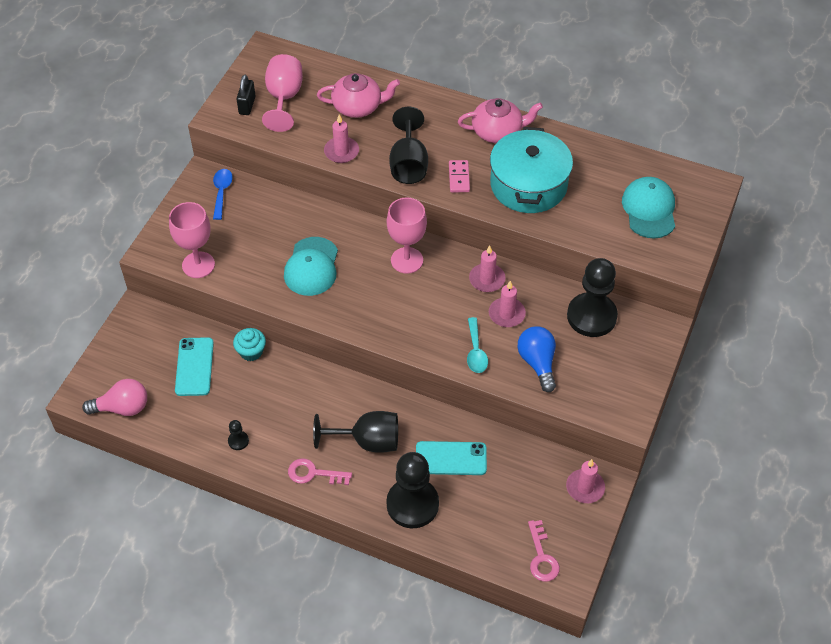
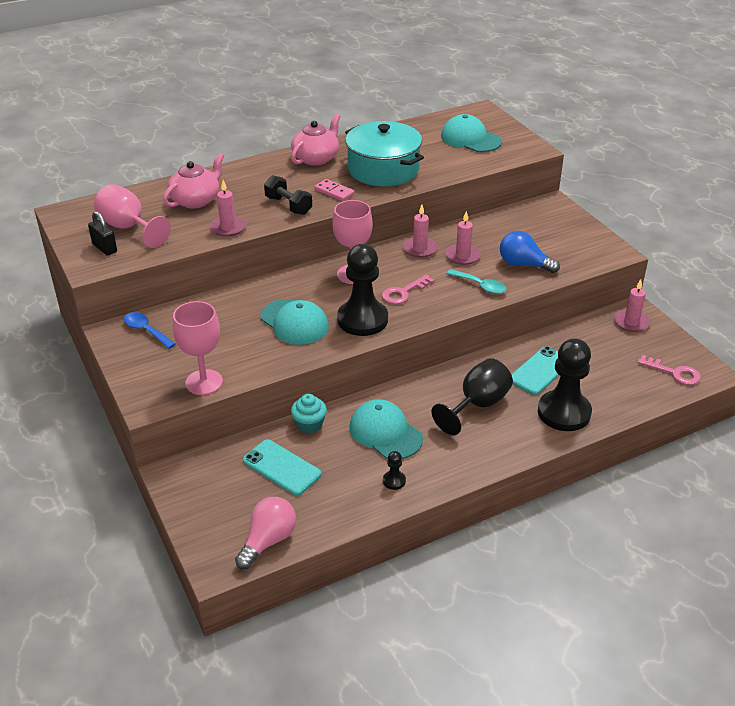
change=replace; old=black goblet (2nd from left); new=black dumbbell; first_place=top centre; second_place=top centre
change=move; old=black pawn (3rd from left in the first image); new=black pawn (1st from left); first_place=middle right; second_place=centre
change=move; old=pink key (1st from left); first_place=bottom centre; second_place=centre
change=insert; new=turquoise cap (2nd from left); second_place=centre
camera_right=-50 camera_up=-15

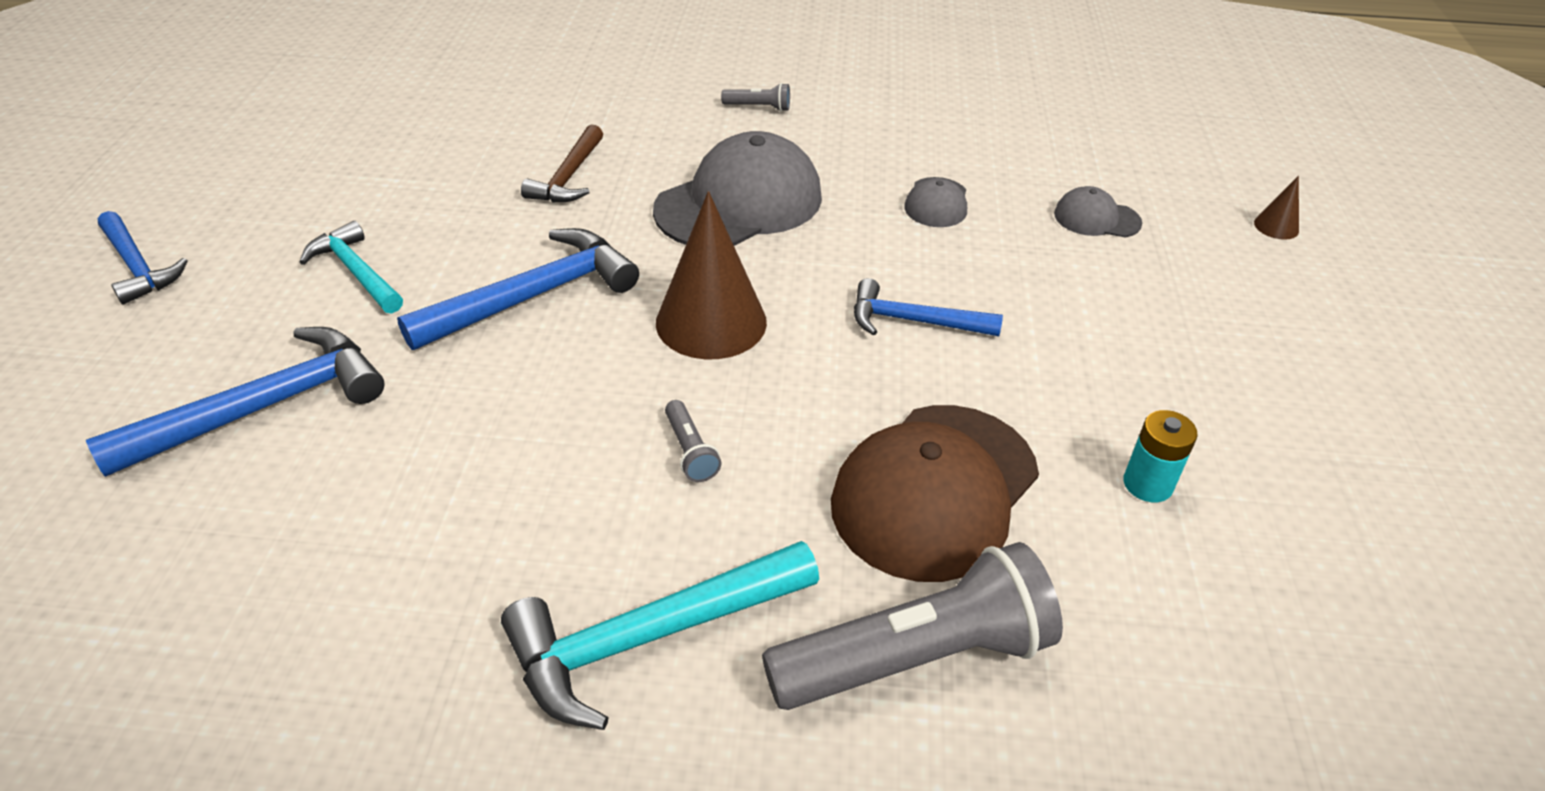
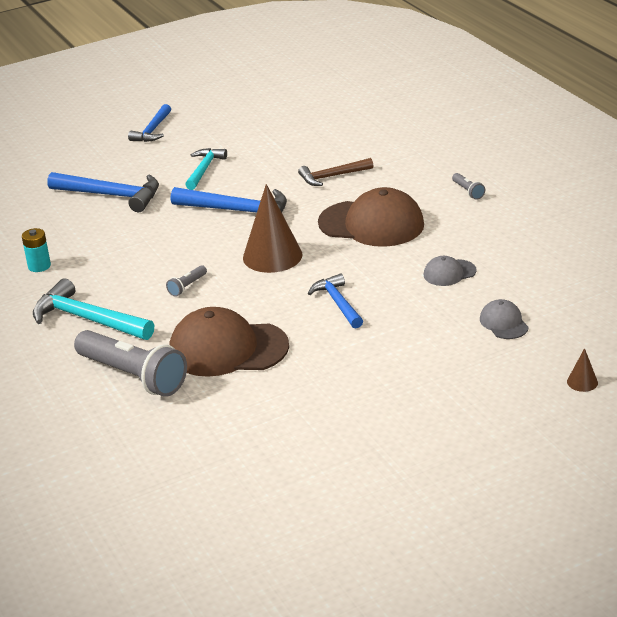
change=recolor; old=grey cap (1st from left); new=brown cap (2nd from left); first_place=top centre; second_place=centre
change=move; old=turquoise battery; first_place=middle right; second_place=middle left
camera_right=60 camera_up=-10

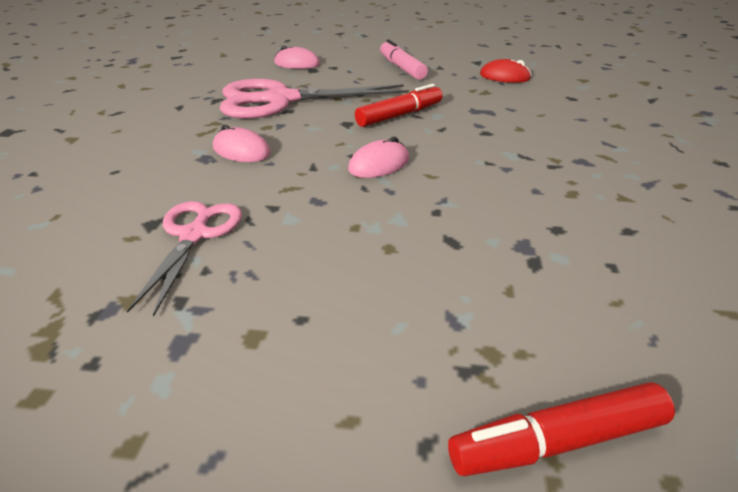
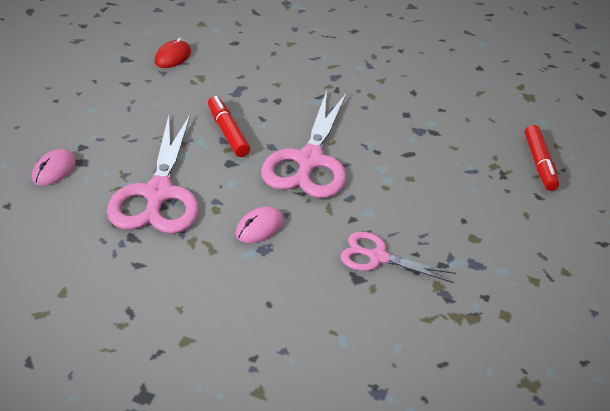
change=delete; old=pink marker; first_place=top centre
change=replace; old=pink mouse (3rd from left); new=pink scissors (2nd from left); first_place=top centre; second_place=centre
camera_right=-80 camera_up=5

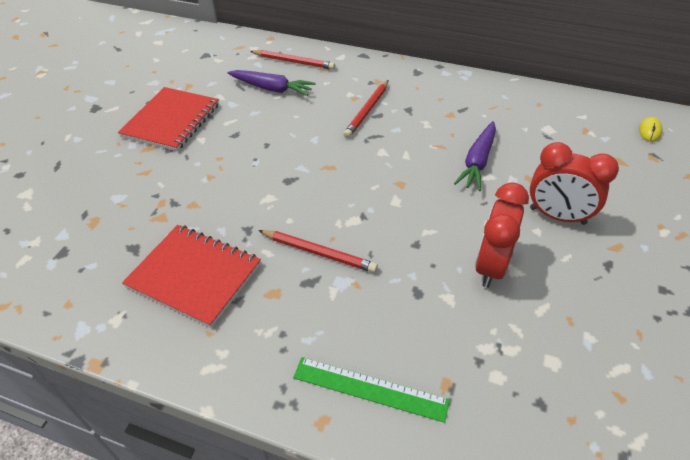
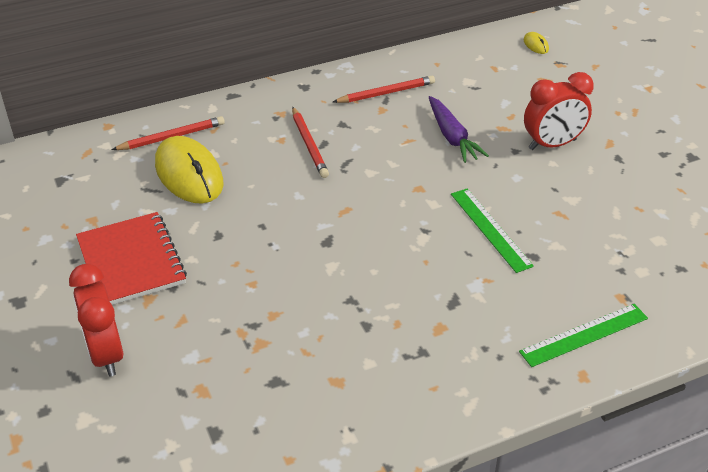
change=replace; old=purple carrot (1st from left); new=yellow mouse (1st from left); first_place=top centre; second_place=middle left
change=move; old=red clock (1st from left); first_place=middle right; second_place=bottom left
change=delete; old=red notebook (2nd from left); first_place=middle left
change=move; old=red pencil (2nd from left in the first image); new=red pencil (3rd from left); first_place=centre; second_place=top centre
change=insert; new=green ruler (1st from left); second_place=middle right
camera_right=-45 camera_up=-5

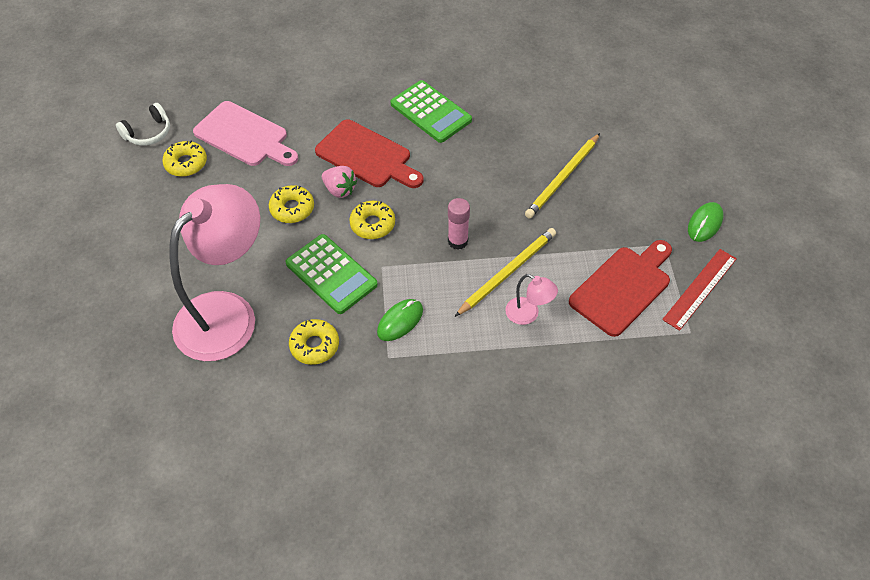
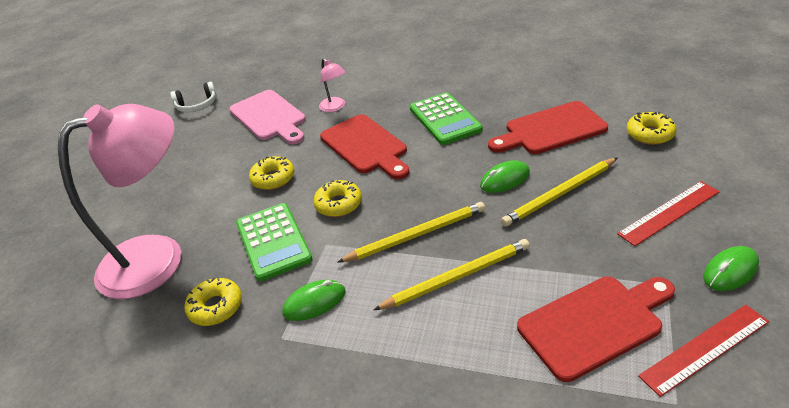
change=move; old=yellow donut (1st from left in the first image); new=yellow donut (4th from left); first_place=top left; second_place=top right
change=delete; old=pink strawberry; first_place=top centre
change=replace; old=pink glue stick; new=yellow pencil (1st from left); first_place=centre; second_place=centre
change=move; old=pink lamp (2nd from left); first_place=centre; second_place=top centre
change=insert; new=red cutting board (2nd from left); second_place=top right
change=insert; new=green mouse (2nd from left); second_place=centre
change=insert; new=red ruler (1st from left); second_place=middle right
camera_right=25 camera_up=-15

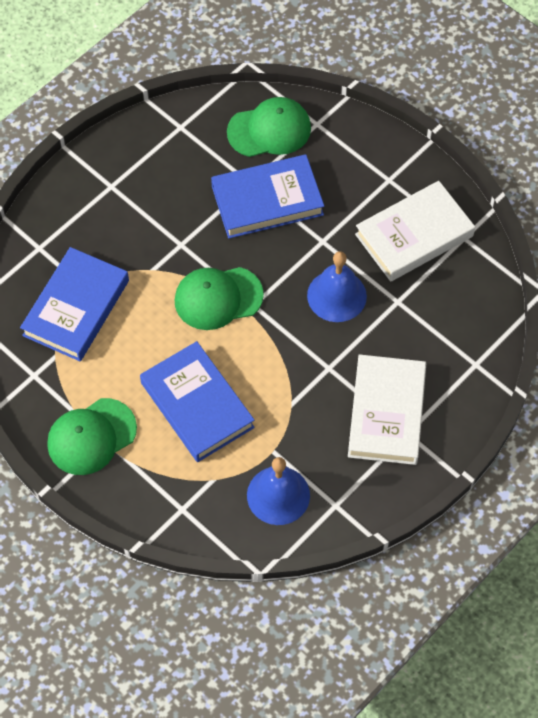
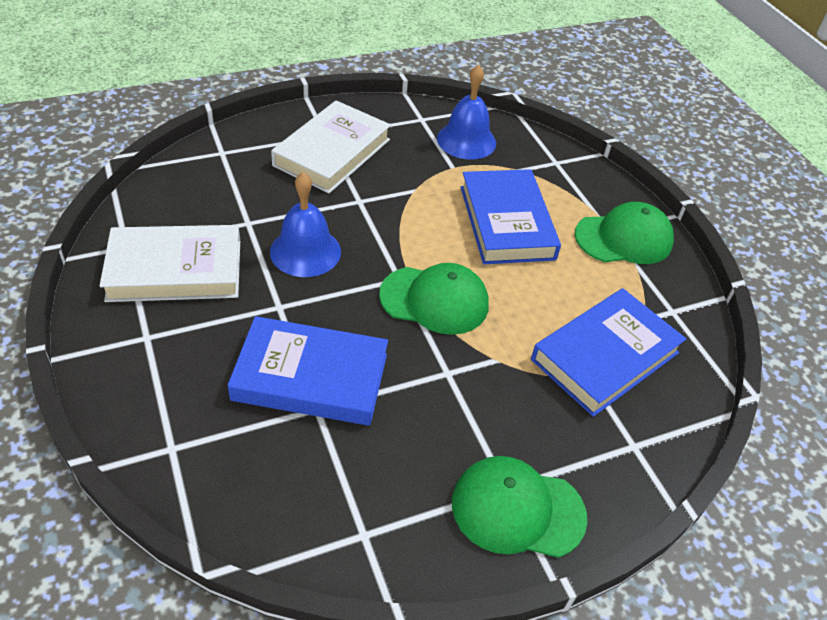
change=move; old=green cap (3rd from left in the first image); new=green cap (2nd from left); first_place=top centre; second_place=bottom centre
camera_right=-160 camera_up=-15

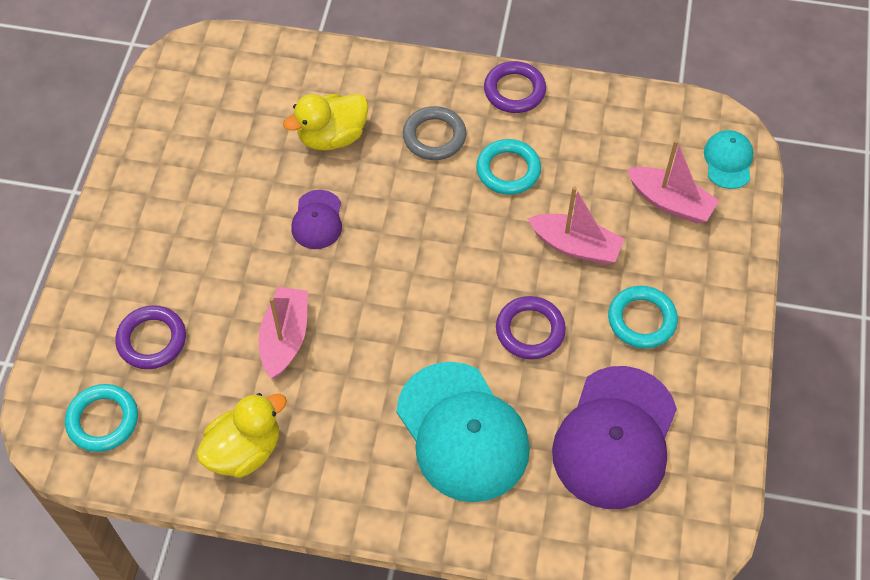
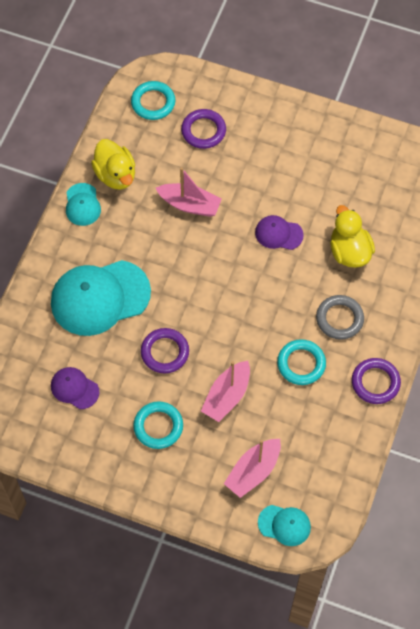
change=resize; old=purple cap (2nd from left in the first image); first_place=bottom right; second_place=middle left; factor=0.49
change=insert; new=turquoise cap (1st from left); second_place=top left
camera_right=100 camera_up=5

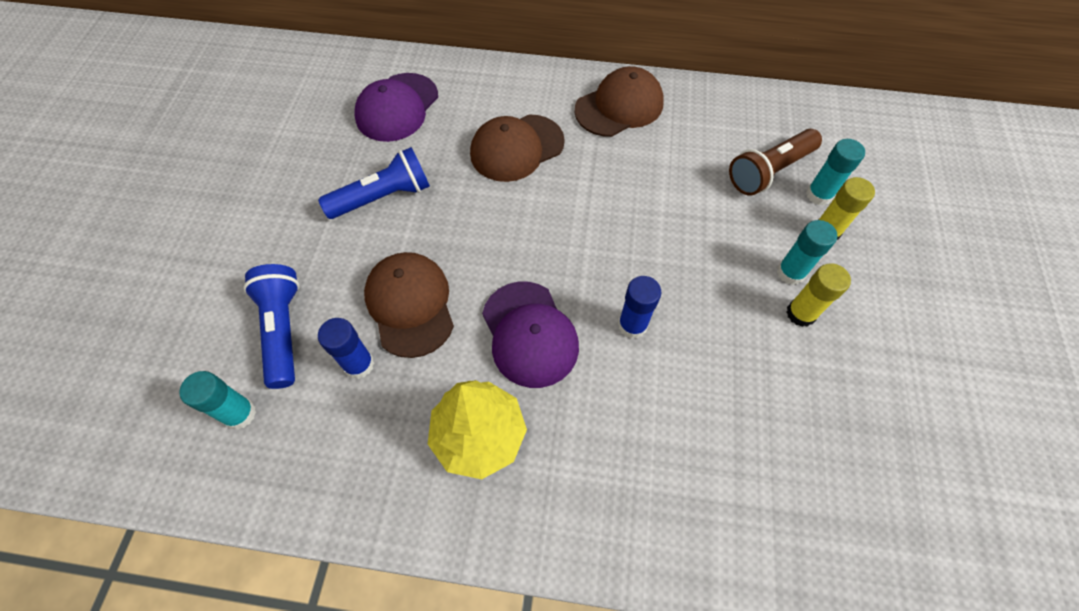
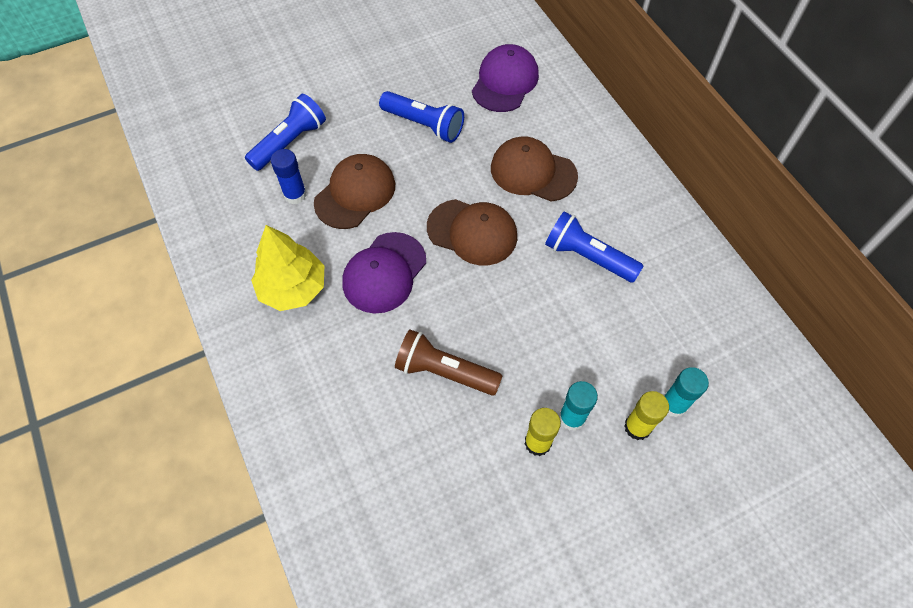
change=move; old=brown cap (3rd from left in the first image); new=brown cap (2nd from left); first_place=top centre; second_place=centre
change=rotate; old=purple cap (1st from left in the first image); first_place=top centre; second_place=top centre; degrees=120
change=move; old=brown flashlight; first_place=top right; second_place=centre
change=delete; old=blue glue stick (2nd from left); first_place=centre
change=delete; old=turquoise glue stick (1st from left); first_place=middle left
change=insert; new=blue flashlight (3rd from left); second_place=centre
camera_right=55 camera_up=0

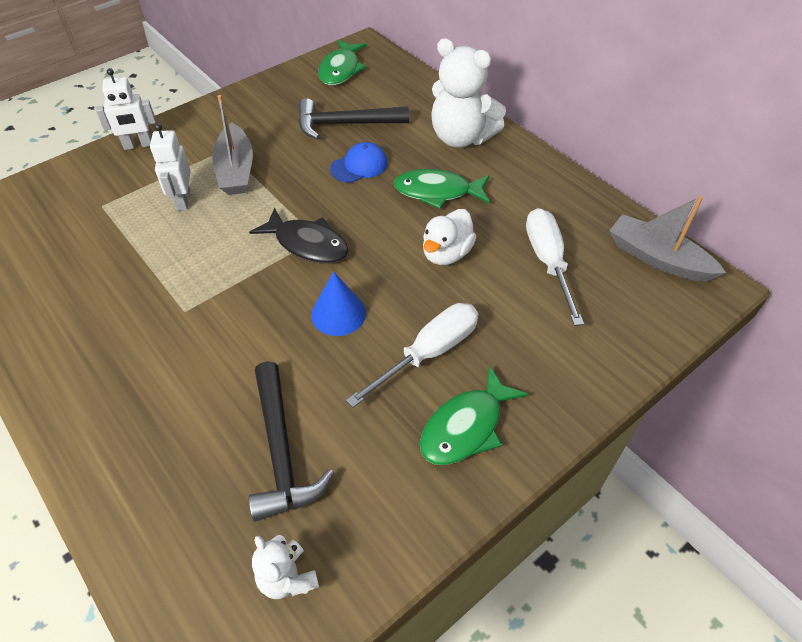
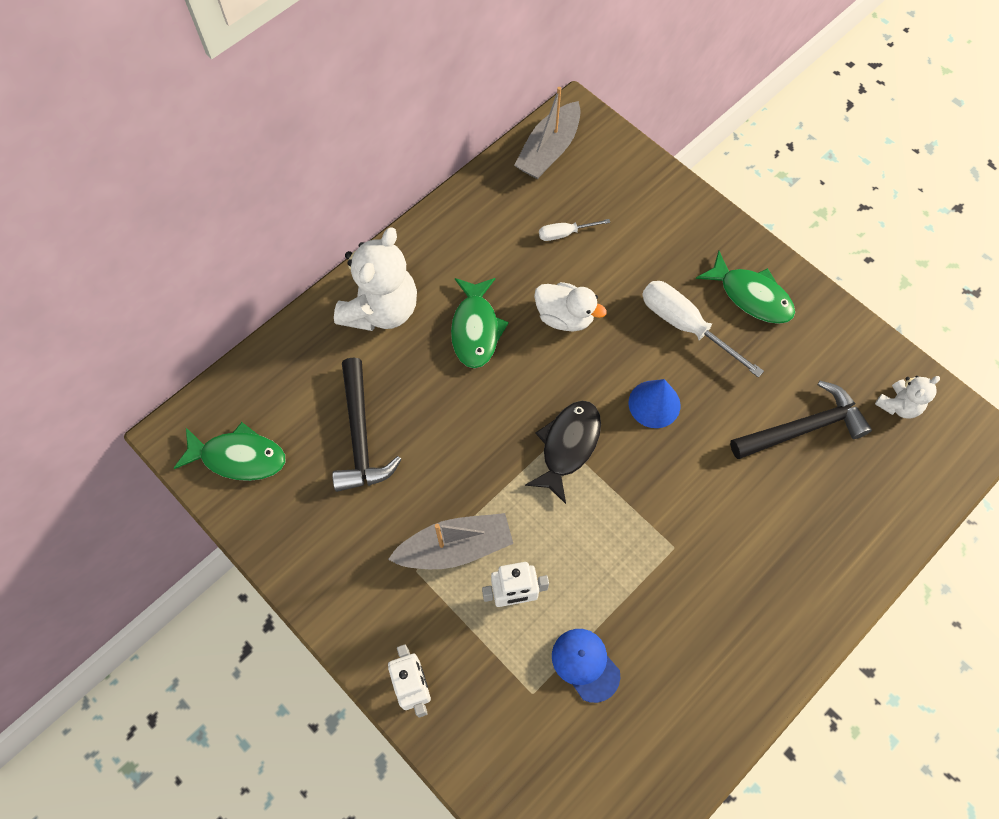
change=move; old=blue cap; first_place=top centre; second_place=bottom centre
change=resize; old=white screwdriver (2nd from left in the first image); first_place=middle right; second_place=top centre; factor=0.54
camera_right=-95 camera_up=15

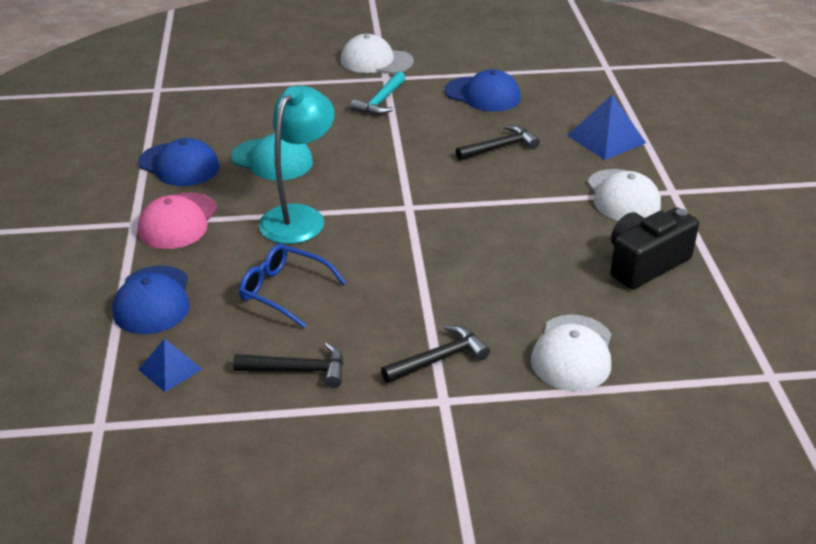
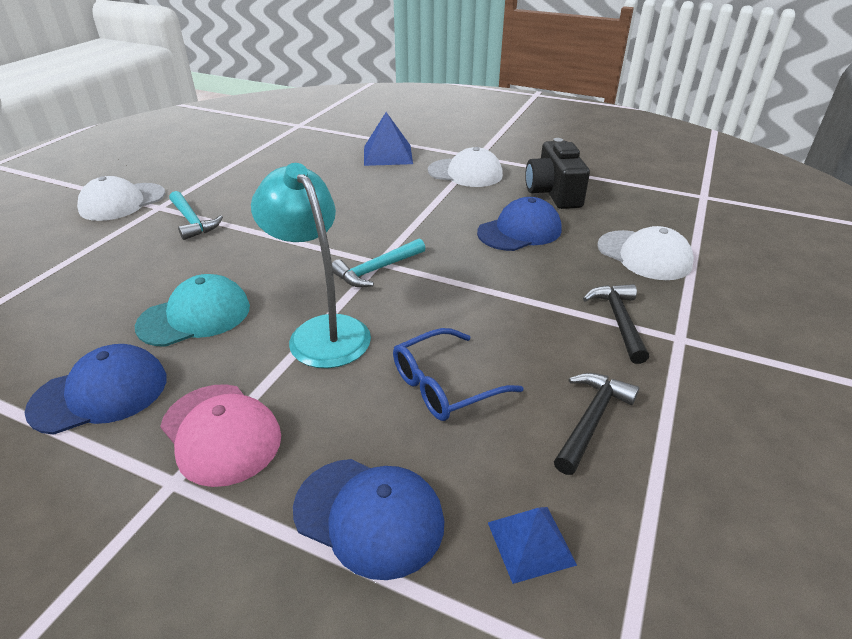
change=move; old=blue cap (3rd from left); first_place=top centre; second_place=centre
change=delete; old=black hammer (3rd from left); first_place=top centre
change=insert; new=turquoise hammer (2nd from left); second_place=centre
camera_right=-60 camera_up=0

